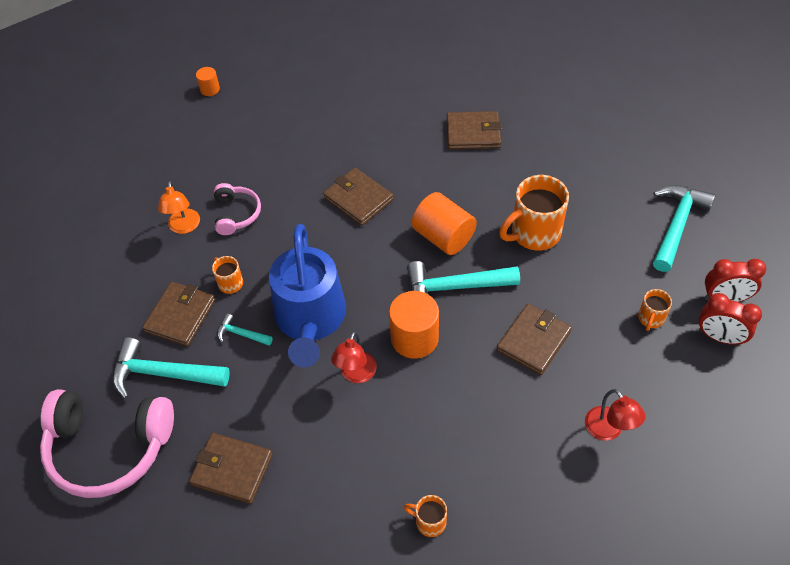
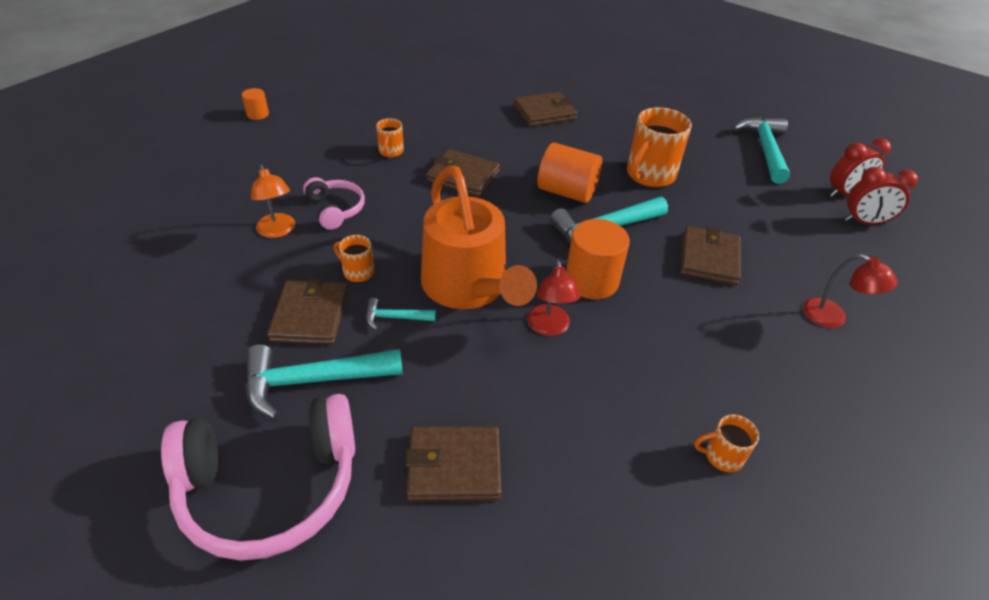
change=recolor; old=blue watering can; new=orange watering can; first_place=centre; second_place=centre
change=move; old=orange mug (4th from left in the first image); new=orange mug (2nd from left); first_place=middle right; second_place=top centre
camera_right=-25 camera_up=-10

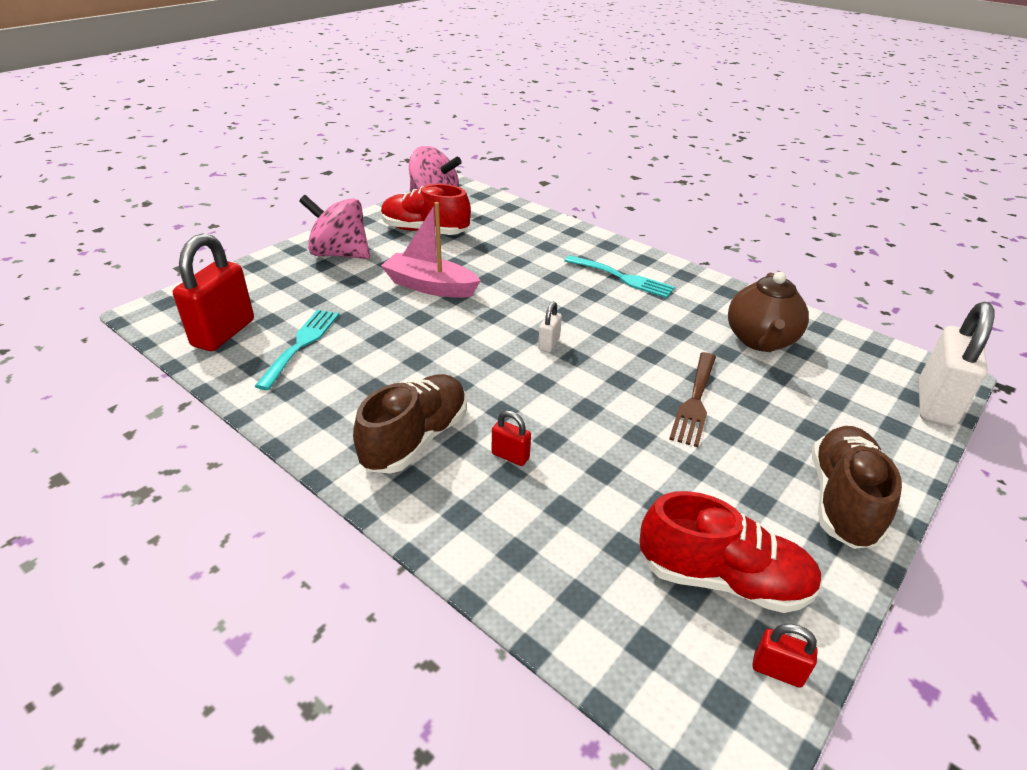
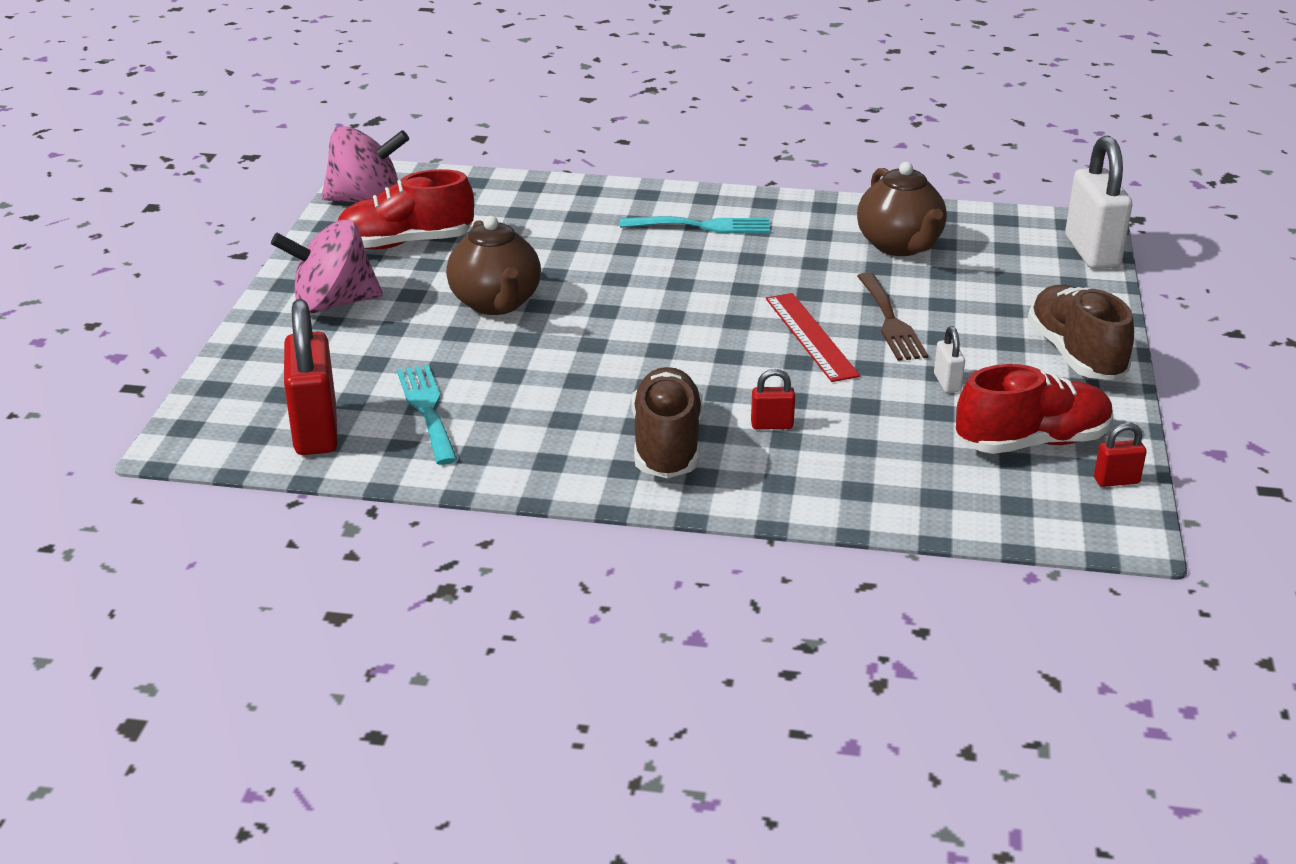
change=replace; old=pink boat; new=brown teapot (1st from left); first_place=top centre; second_place=top centre
change=move; old=white padlock (1st from left); first_place=centre; second_place=middle right
change=insert; new=red ruler; second_place=centre
camera_right=-30 camera_up=-5

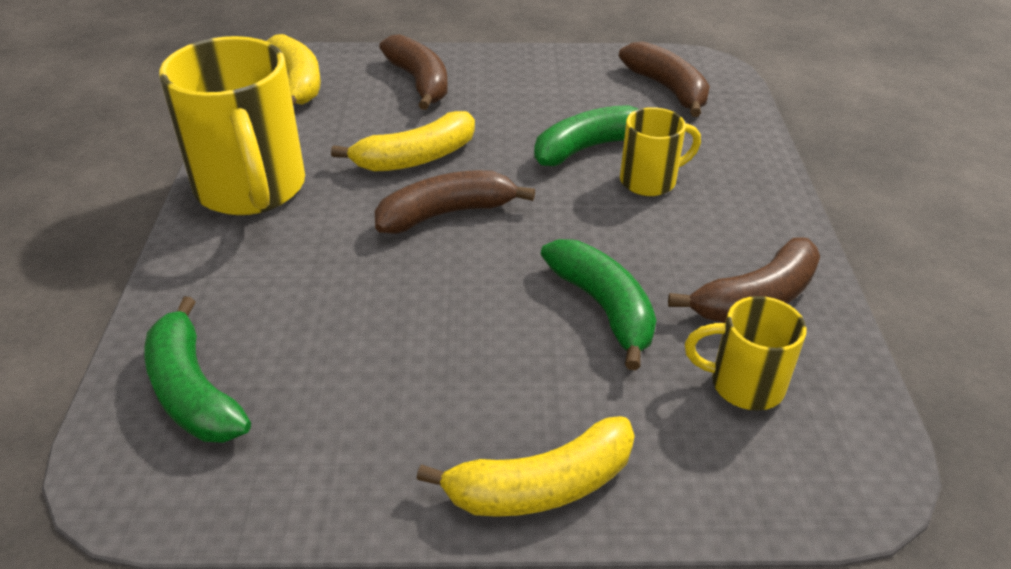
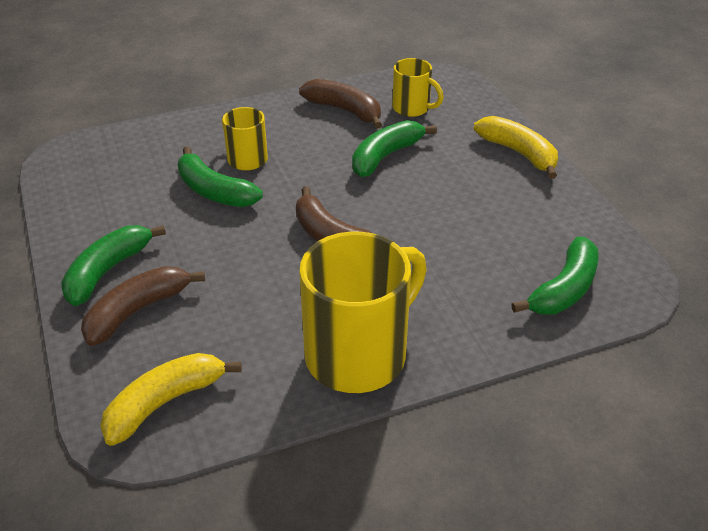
change=delete; old=brown banana (3rd from left); first_place=top centre
change=delete; old=yellow banana (2nd from left); first_place=top centre
change=rotate; old=yellow mug (3rd from left); first_place=middle right; second_place=top centre; degrees=-45
change=insert; new=green banana (1st from left); second_place=middle left
camera_right=-110 camera_up=0

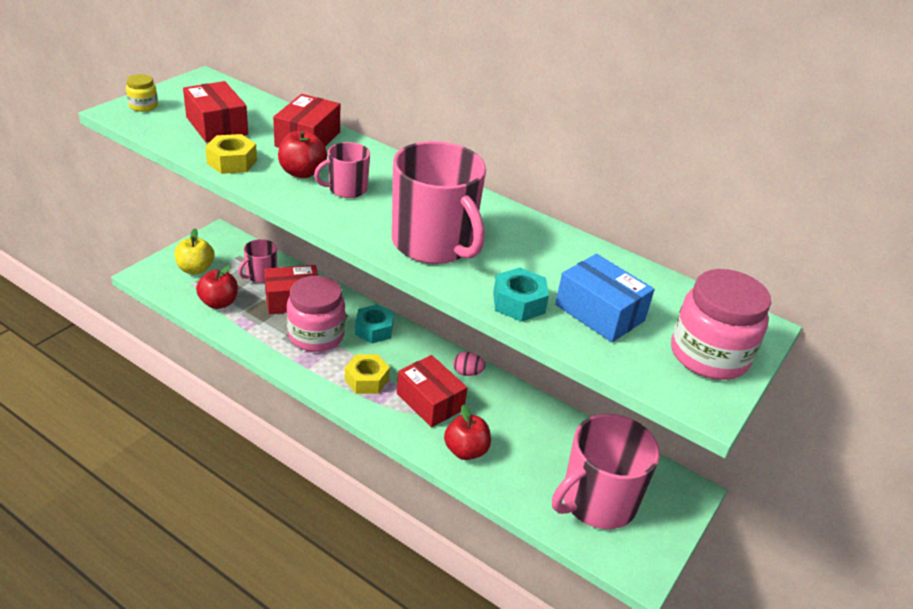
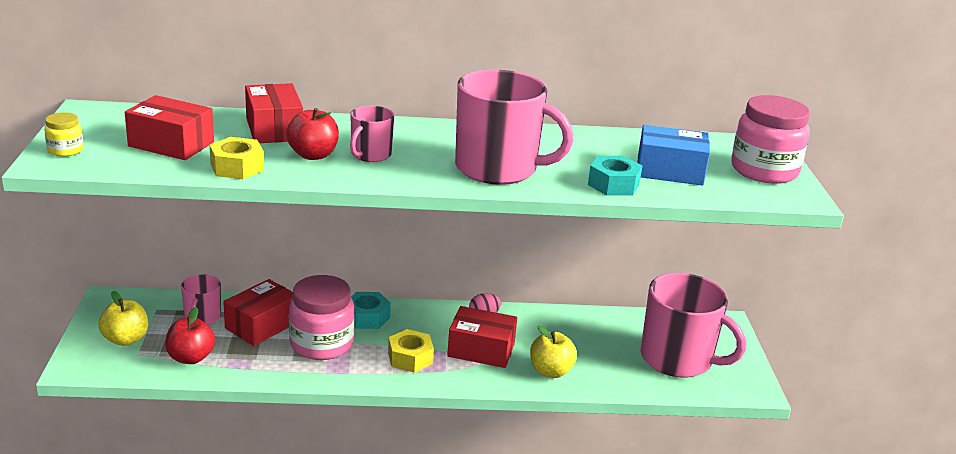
change=recolor; old=red apple (3rd from left); new=yellow apple (2nd from left); first_place=bottom centre; second_place=bottom centre
change=rotate; old=pink mug (4th from left); first_place=bottom centre; second_place=bottom right; degrees=-75
camera_right=-35 camera_up=-10

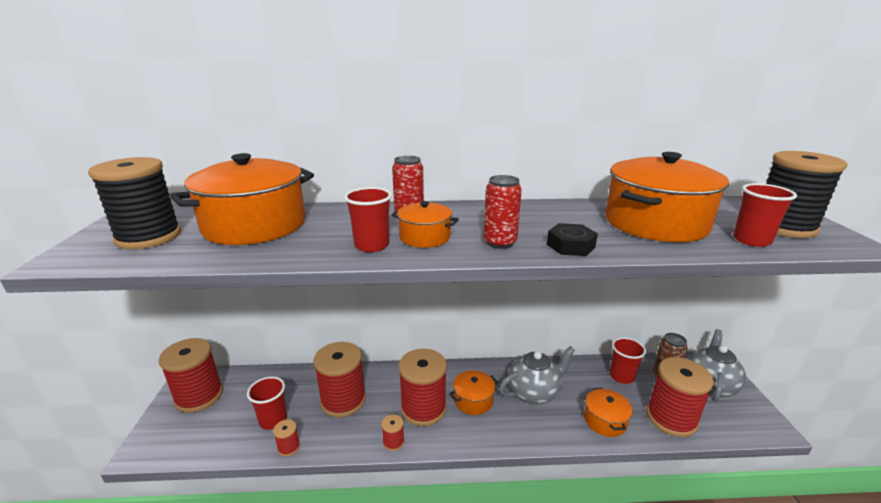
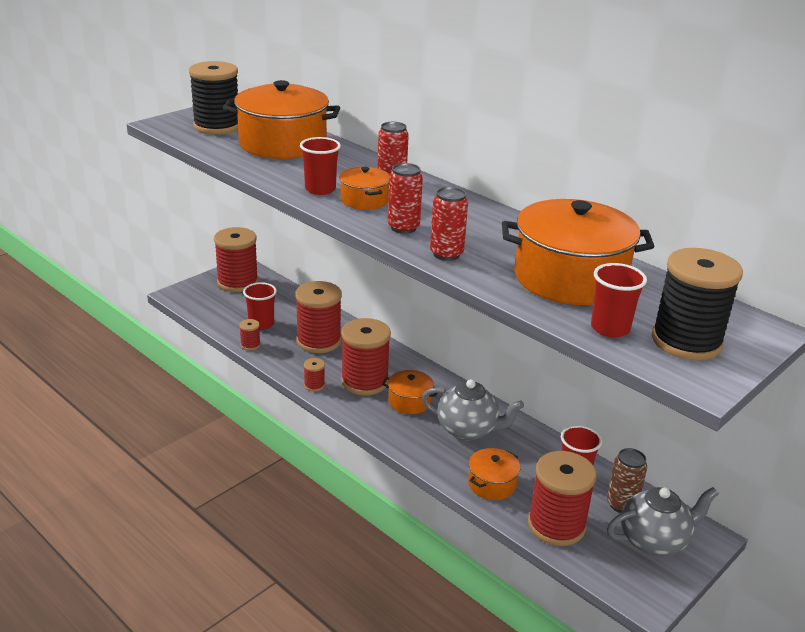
change=replace; old=black nut; new=red can (3rd from left); first_place=centre; second_place=centre
camera_right=45 camera_up=5

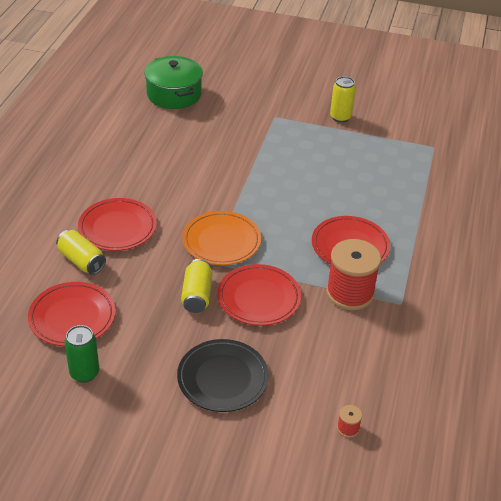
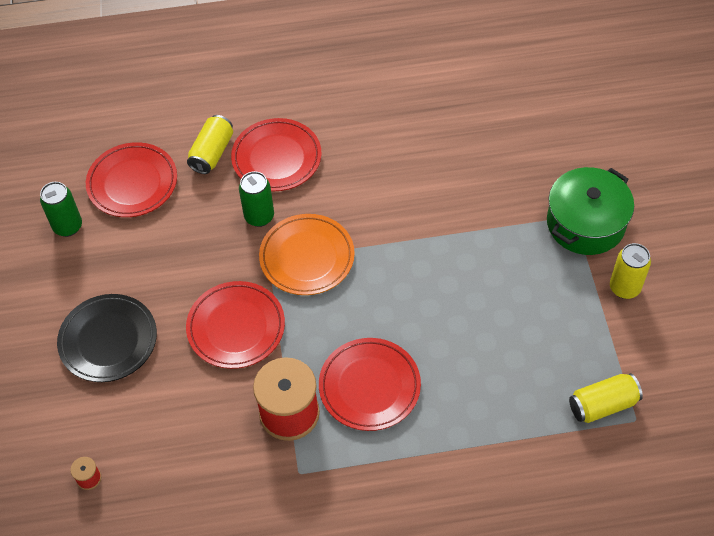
change=move; old=green pot; first_place=top centre; second_place=middle right
change=move; old=yellow can (2nd from left); first_place=centre; second_place=bottom right
change=insert; new=green can (2nd from left); second_place=centre
camera_right=70 camera_up=15

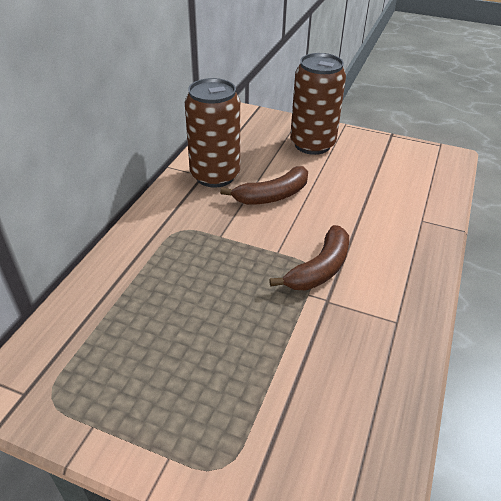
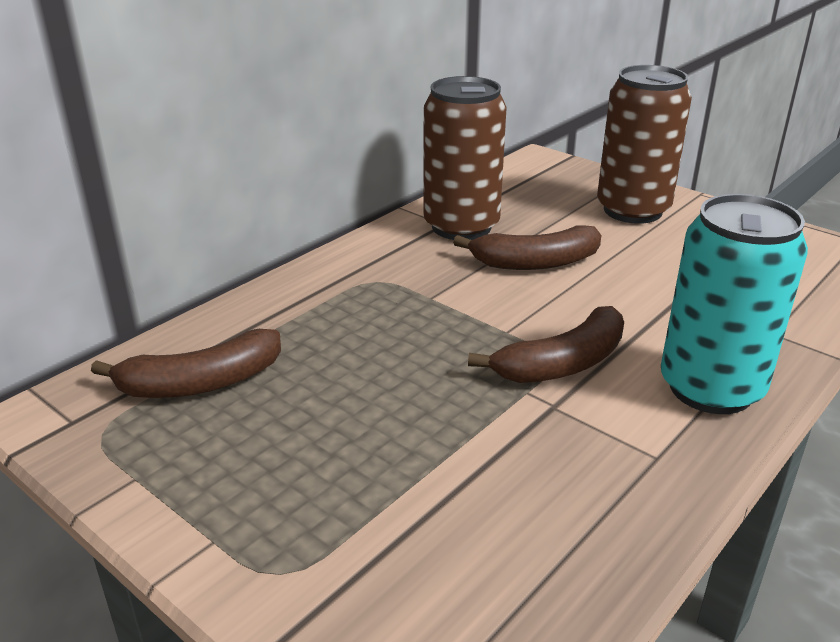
change=insert; new=turquoise can; second_place=middle right
change=insert; new=brown banana (1st from left); second_place=middle left
camera_right=20 camera_up=-10

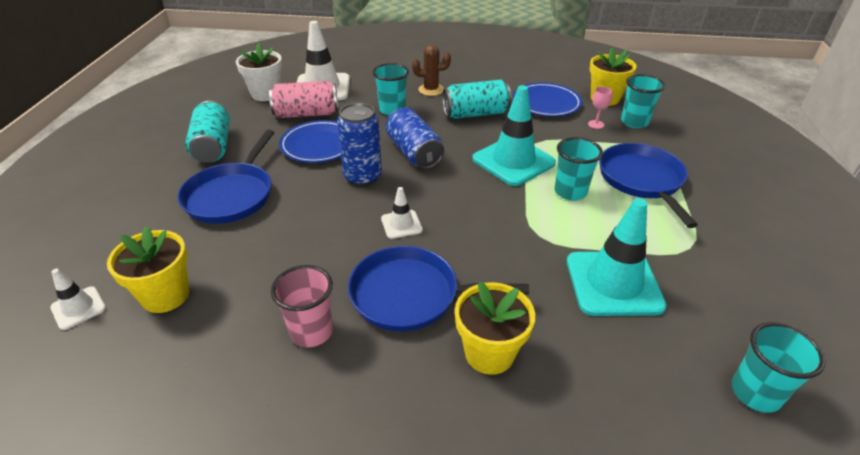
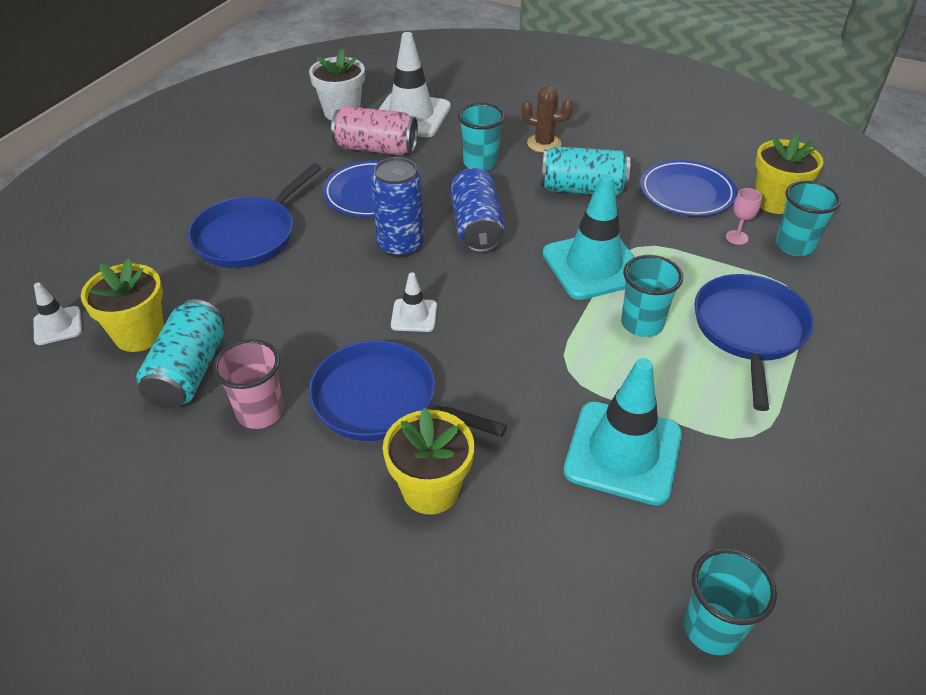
change=move; old=turquoise can (1st from left); first_place=top left; second_place=middle left
camera_right=20 camera_up=5

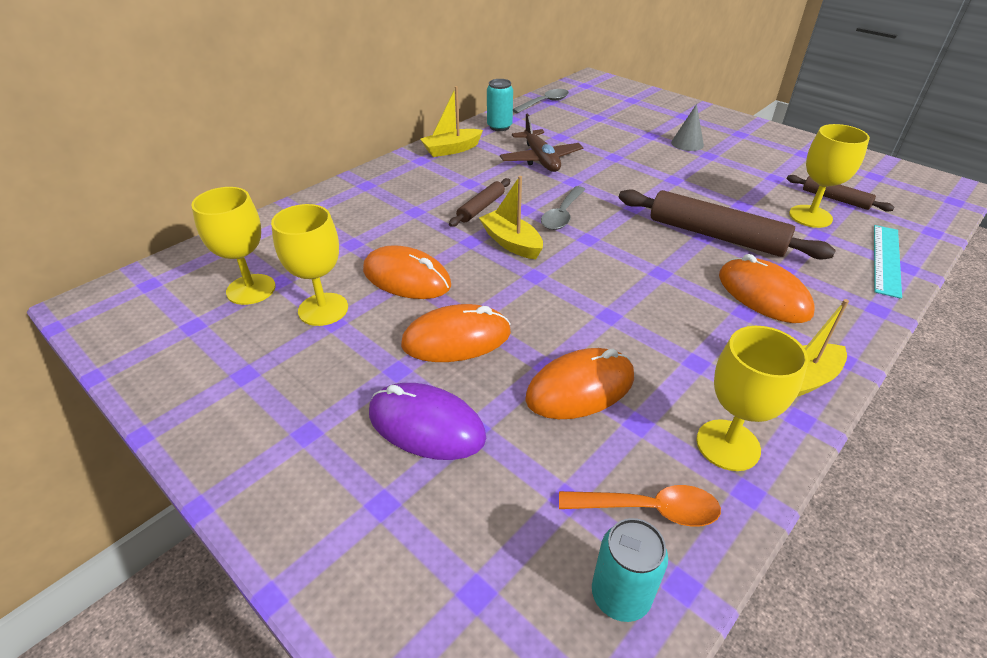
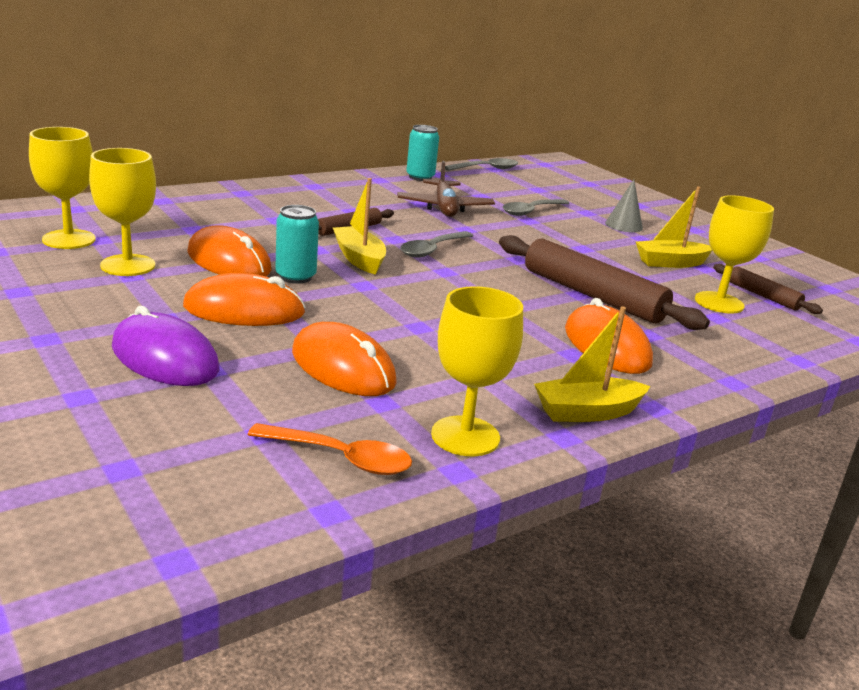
change=move; old=yellow boat (1st from left in the first image); new=yellow boat (3rd from left); first_place=top centre; second_place=top right
change=delete; old=turquoise ruler; first_place=middle right
change=rotate; old=orange mouse (3rd from left); first_place=centre; second_place=centre; degrees=60
change=move; old=turquoise can (2nd from left in the first image); new=turquoise can (1st from left); first_place=bottom centre; second_place=centre
change=insert; new=grey spoon (3rd from left); second_place=top centre
camera_right=10 camera_up=-15

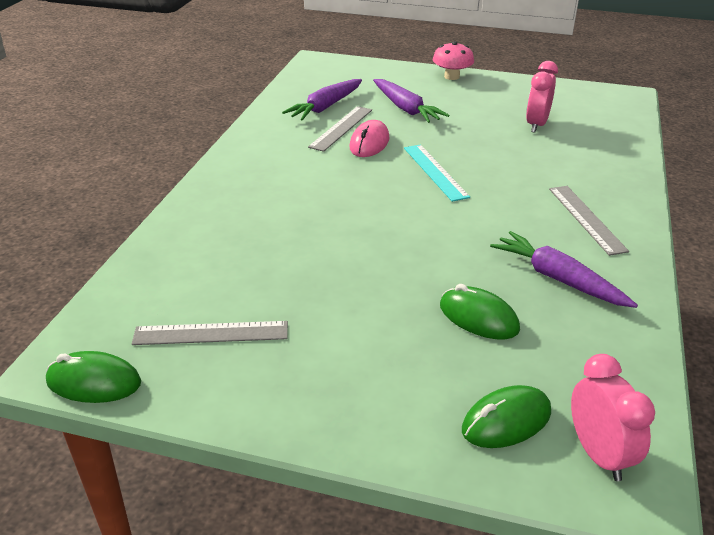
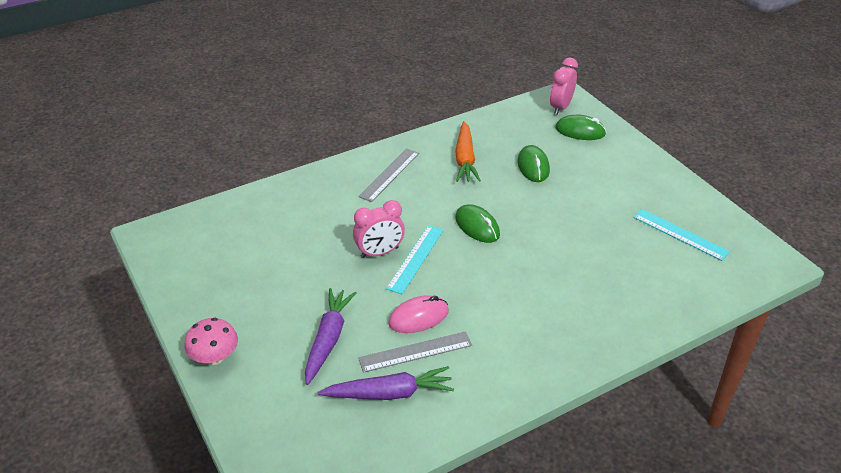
change=move; old=pink clock (1st from left); first_place=top right; second_place=centre
change=recolor; old=purple carrot (3rd from left); new=orange carrot; first_place=middle right; second_place=top centre
change=recolor; old=grey ruler (1st from left); new=turquoise ruler (2nd from left); first_place=middle left; second_place=middle right
change=move; old=green mouse (1st from left); first_place=bottom left; second_place=centre
camera_right=-135 camera_up=5

